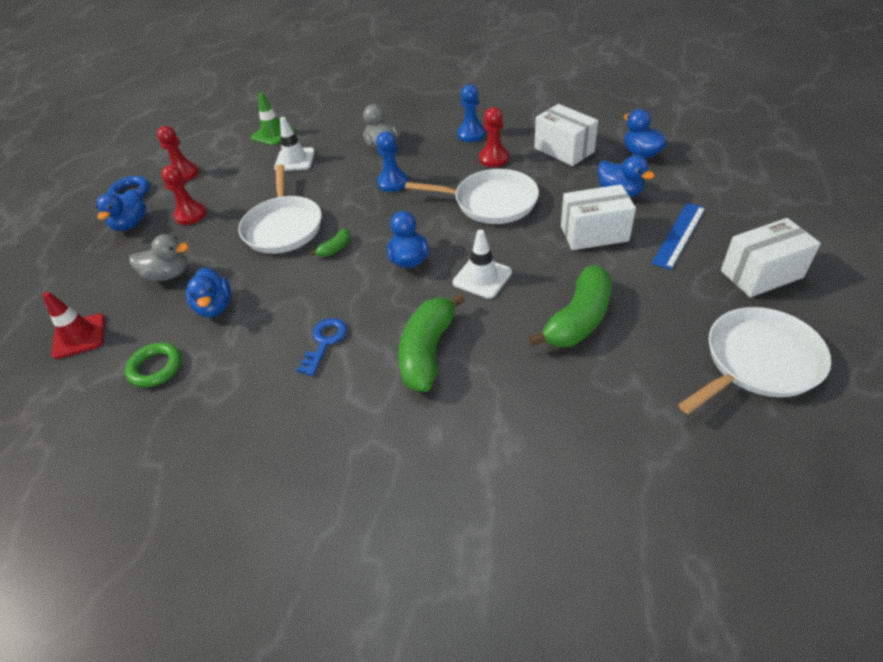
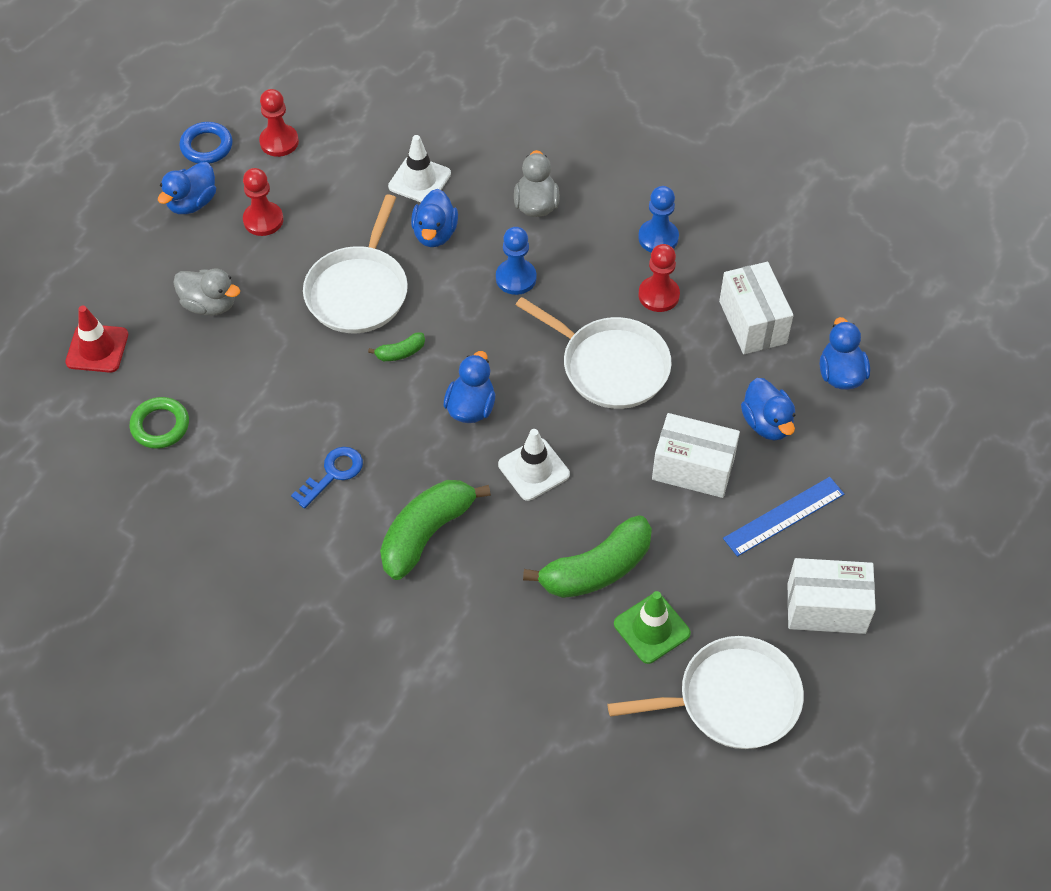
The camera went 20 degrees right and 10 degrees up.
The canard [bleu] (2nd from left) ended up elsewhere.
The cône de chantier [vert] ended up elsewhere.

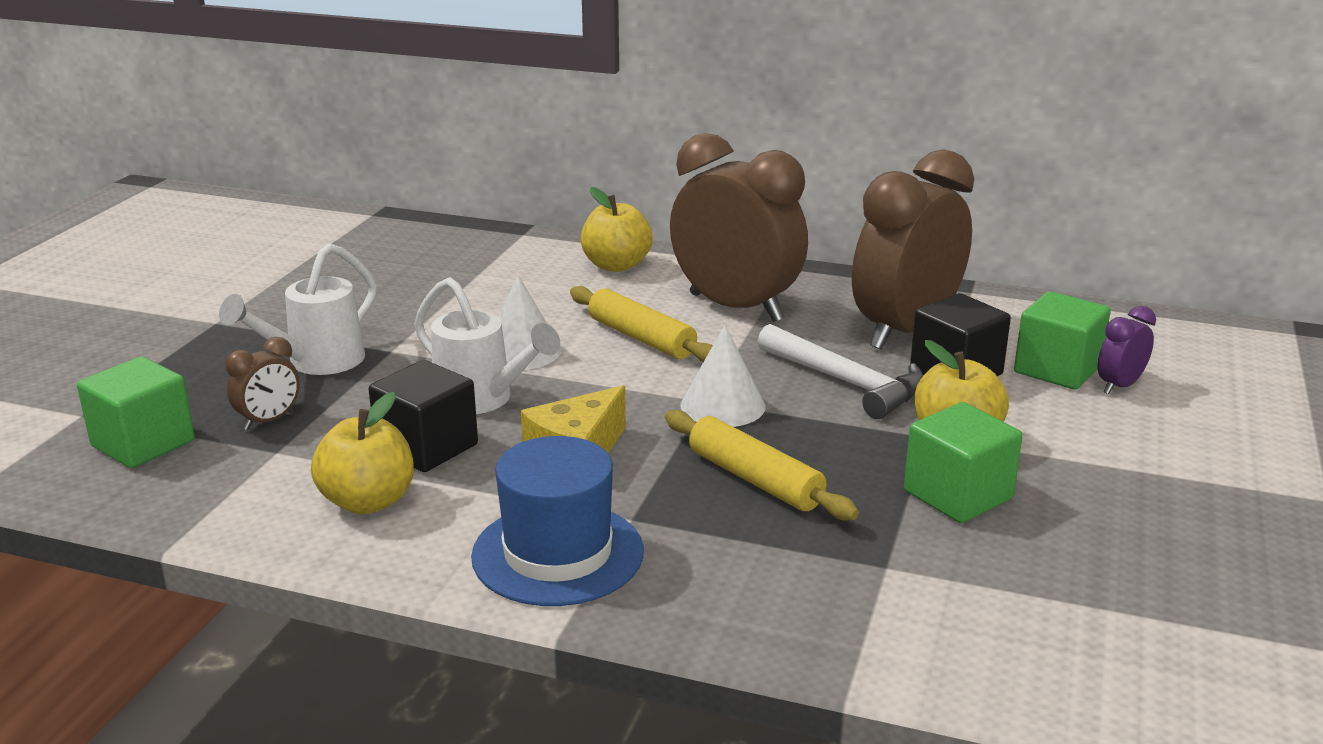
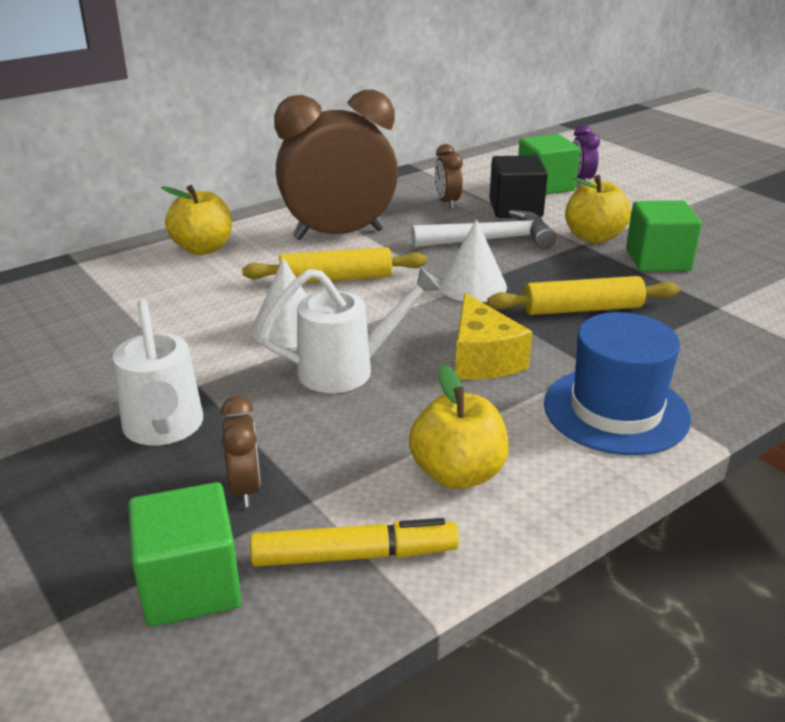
The camera went 55 degrees left and 5 degrees up.
The second view lost the cube [noir] (1st from left).
The size of the réveil [marron] (3rd from left) changed by a factor of 0.42.
The second view gained the feutre [jaune].

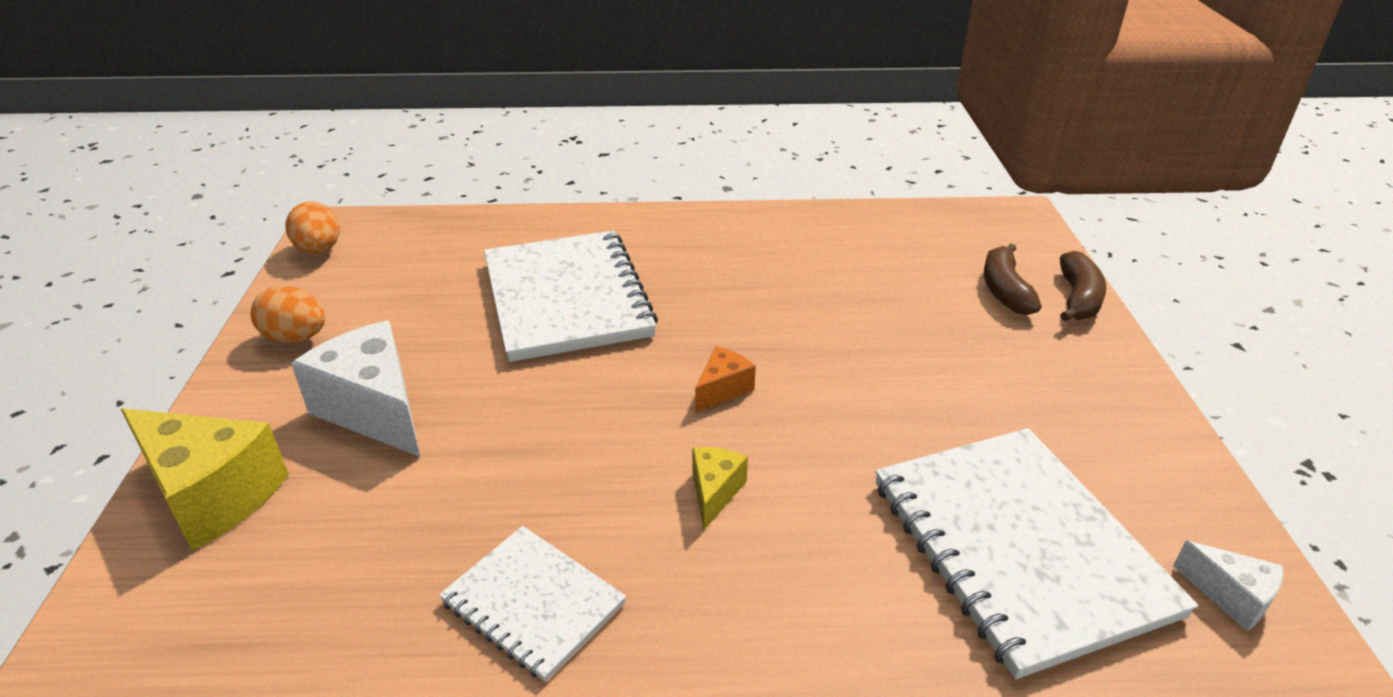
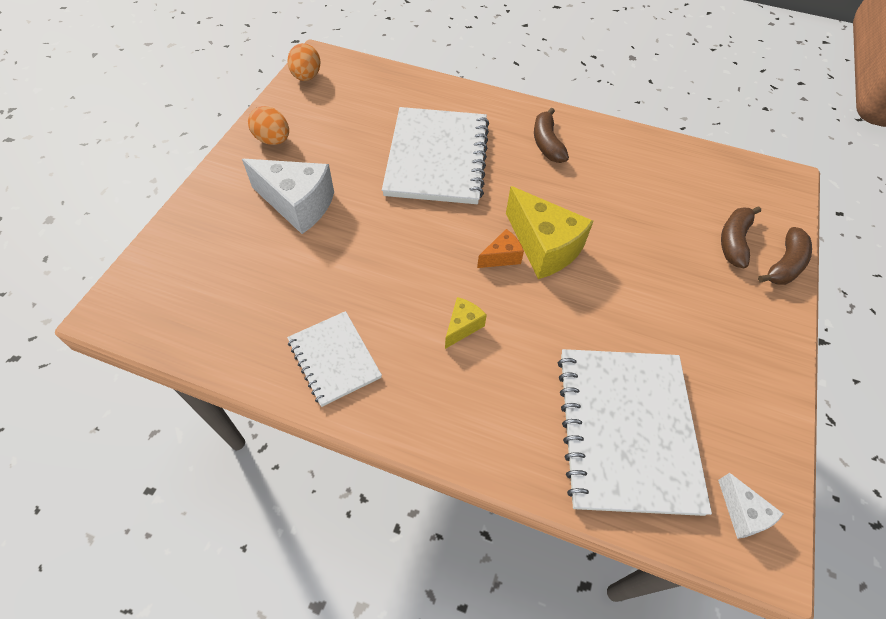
The camera went 20 degrees right and 20 degrees up.
The fromage [jaune] (1st from left in the first image) ended up elsewhere.
The fromage [blanc] (1st from left) ended up facing another way, 135 degrees clockwise from before.
The second view gained the banane [marron] (1st from left).

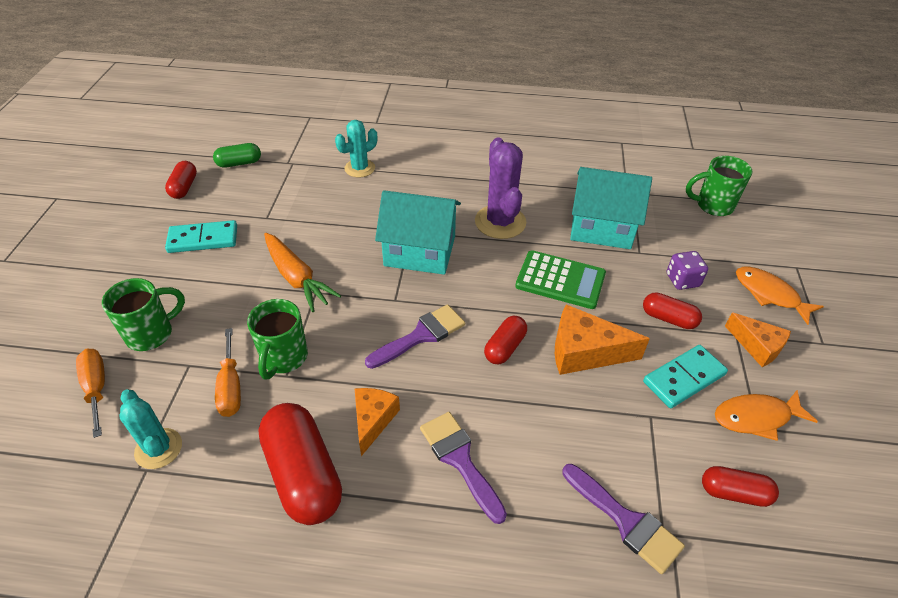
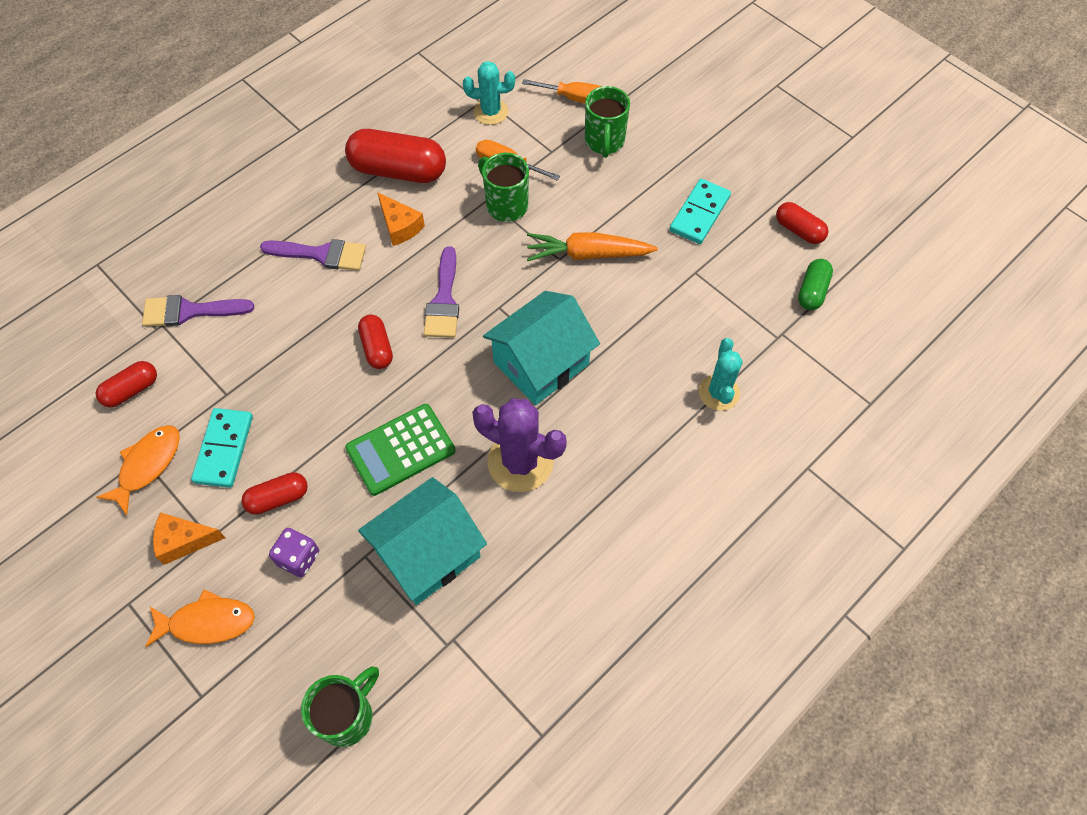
The camera went 130 degrees right and 15 degrees up.
The second view lost the fromage [orange] (2nd from left).

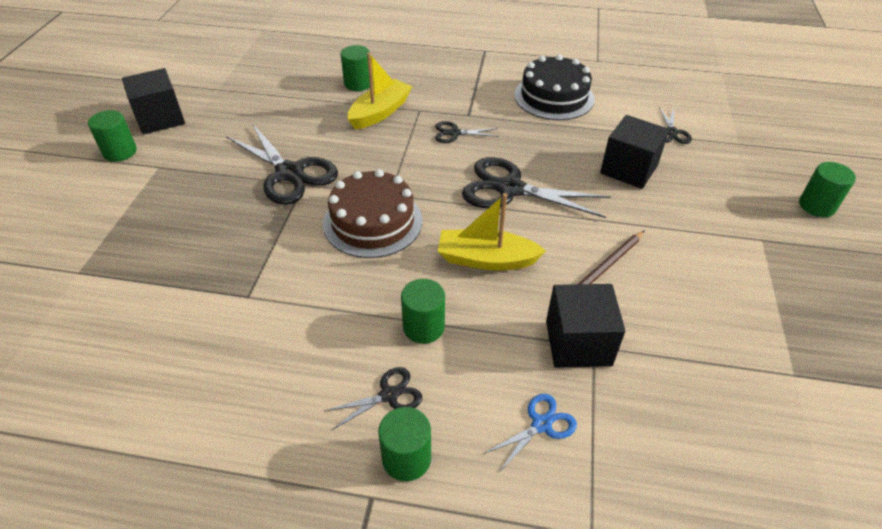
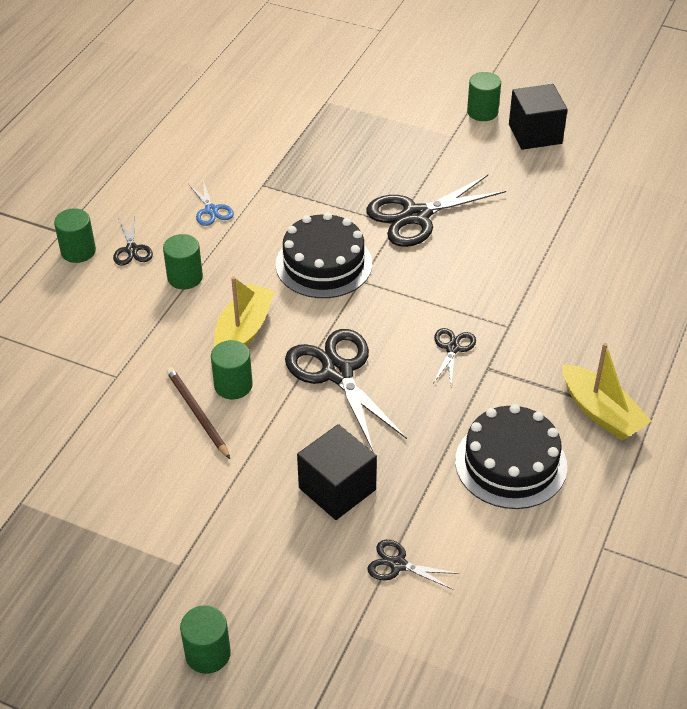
The camera went 105 degrees right and 0 degrees up.
What was the gâteau [marron] turned into the gâteau [noir] (1st from left).
The cylindre [vert] (2nd from left in the first image) ended up elsewhere.
The bateau [jaune] (1st from left in the first image) ended up elsewhere.
The ciseaux [noir] (4th from left in the first image) ended up facing another way, 60 degrees counterclockwise from before.
The ciseaux [bleu] ended up elsewhere.
The second view lost the cube [noir] (2nd from left).

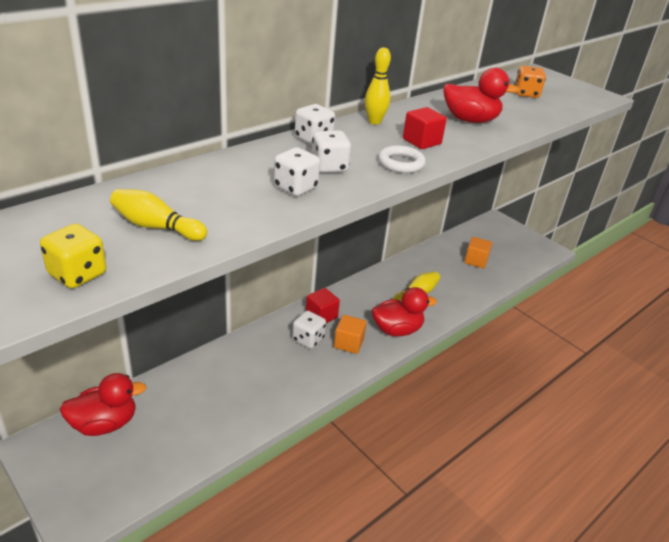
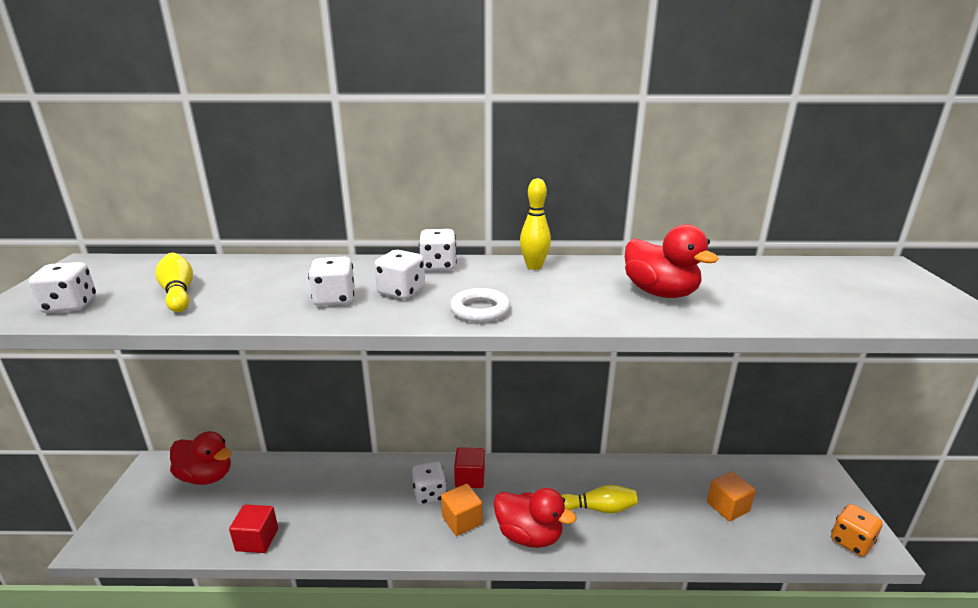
The camera went 45 degrees right and 10 degrees down.
What was the dé [jaune] turned into the dé [blanc] (1st from left).
The cube [rouge] (2nd from left in the first image) ended up elsewhere.
The dé [orange] ended up elsewhere.

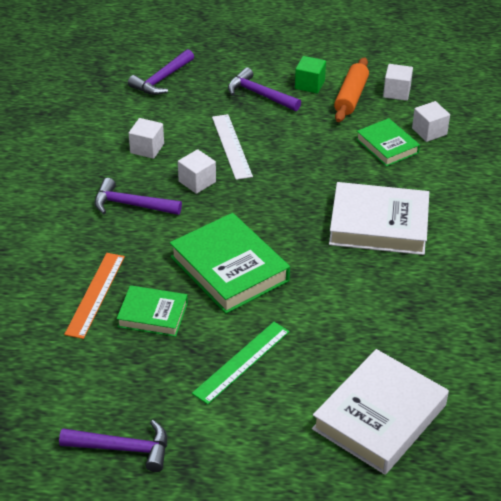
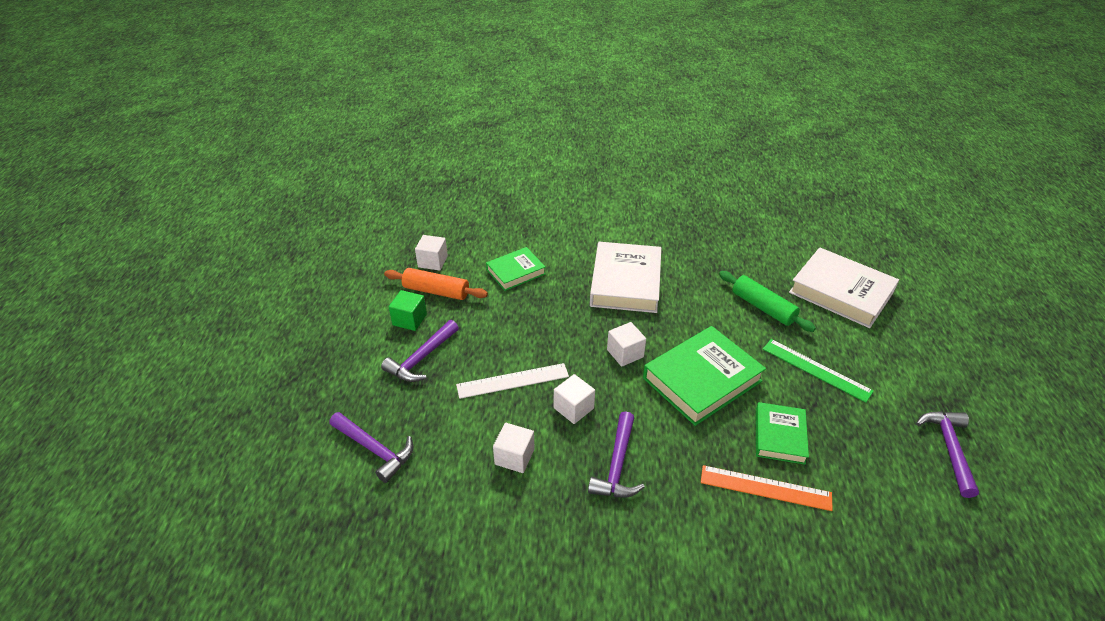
The camera went 90 degrees left and 0 degrees up.
The cube [blanc] (4th from left) ended up elsewhere.
The second view gained the rouleau à pâtisserie [vert].

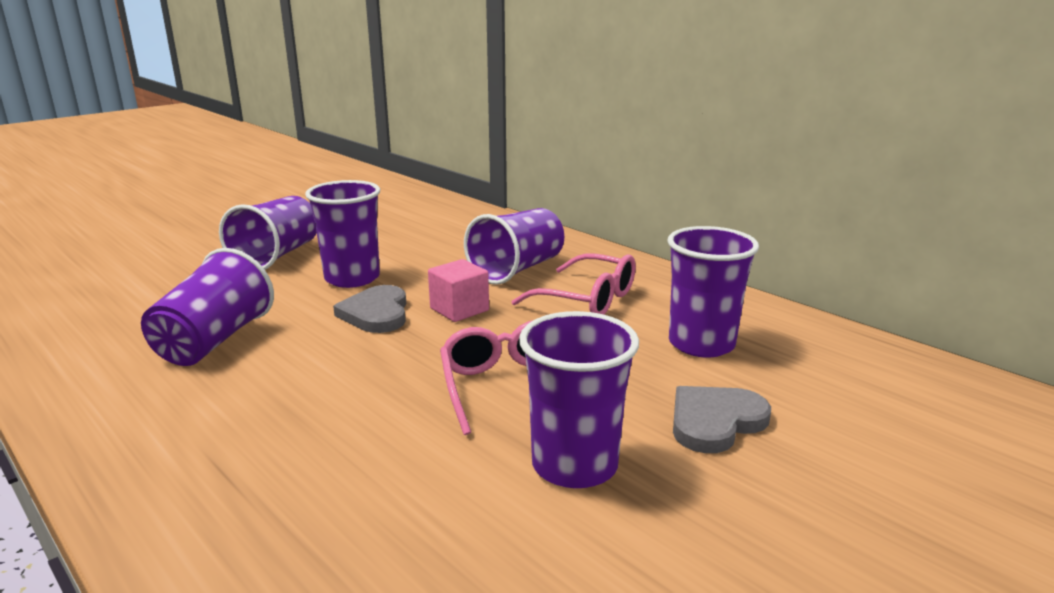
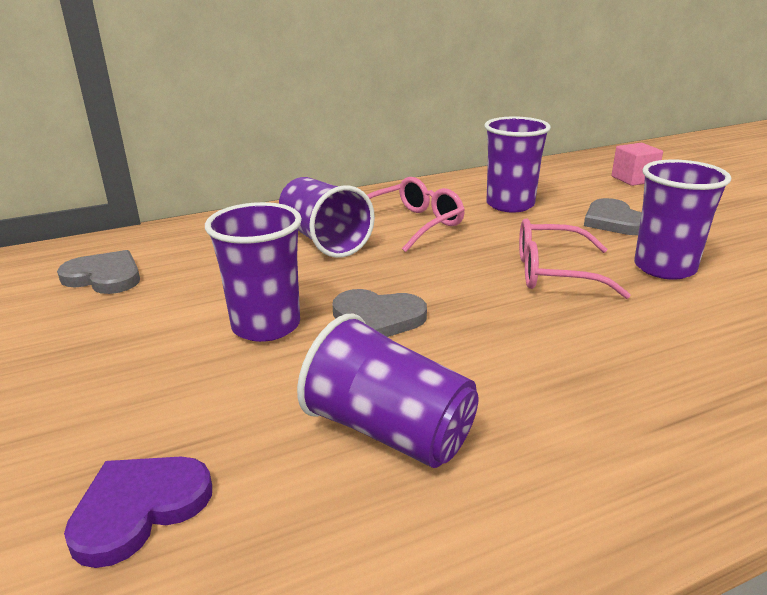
The camera went 70 degrees left and 5 degrees up.
The second view lost the gobelet [violet] (2nd from left).
The cube [rose] ended up elsewhere.
The second view gained the cœur [gris] (1st from left).
The second view gained the cœur [violet].

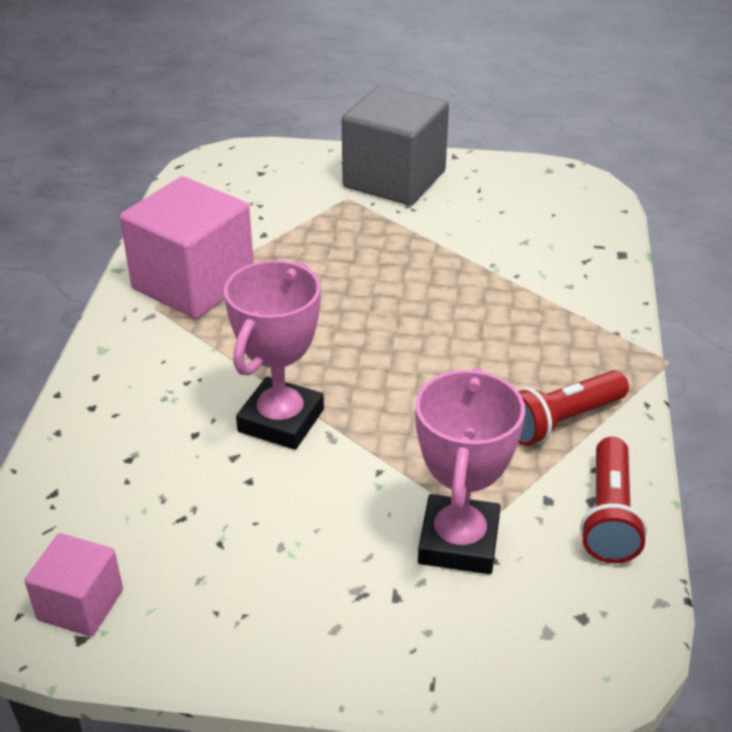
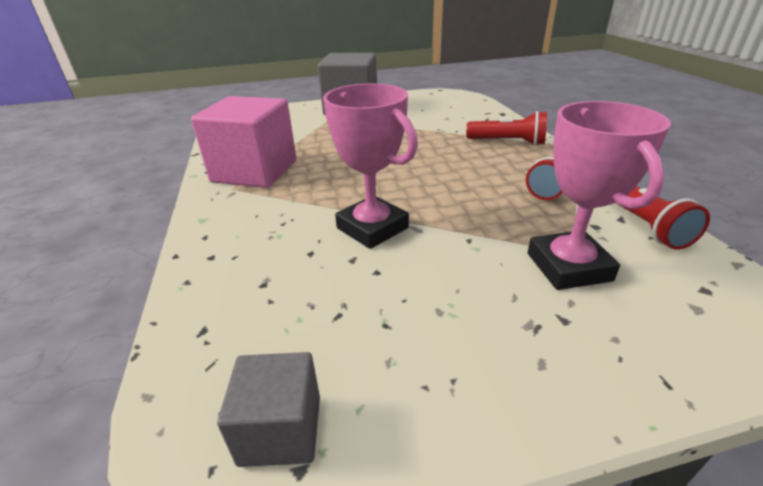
The camera went 20 degrees left and 5 degrees down.
What was the cube [rose] (1st from left) turned into the cube [gris] (1st from left).
The trophée [rose] (1st from left) ended up facing another way, 45 degrees counterclockwise from before.
The second view gained the lampe de poche [rouge] (1st from left).

